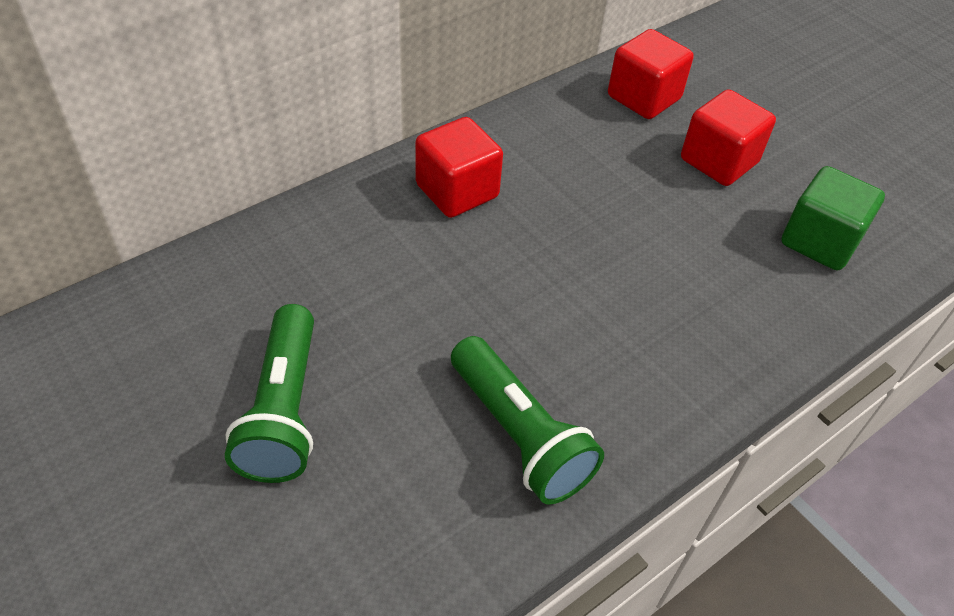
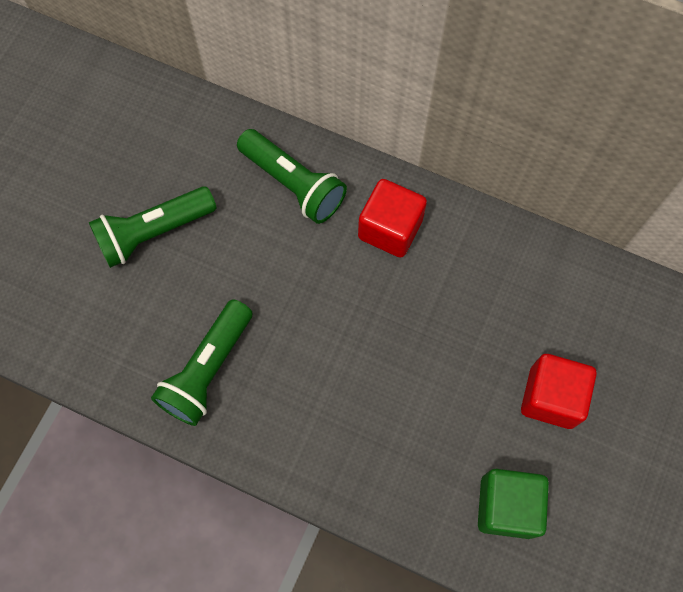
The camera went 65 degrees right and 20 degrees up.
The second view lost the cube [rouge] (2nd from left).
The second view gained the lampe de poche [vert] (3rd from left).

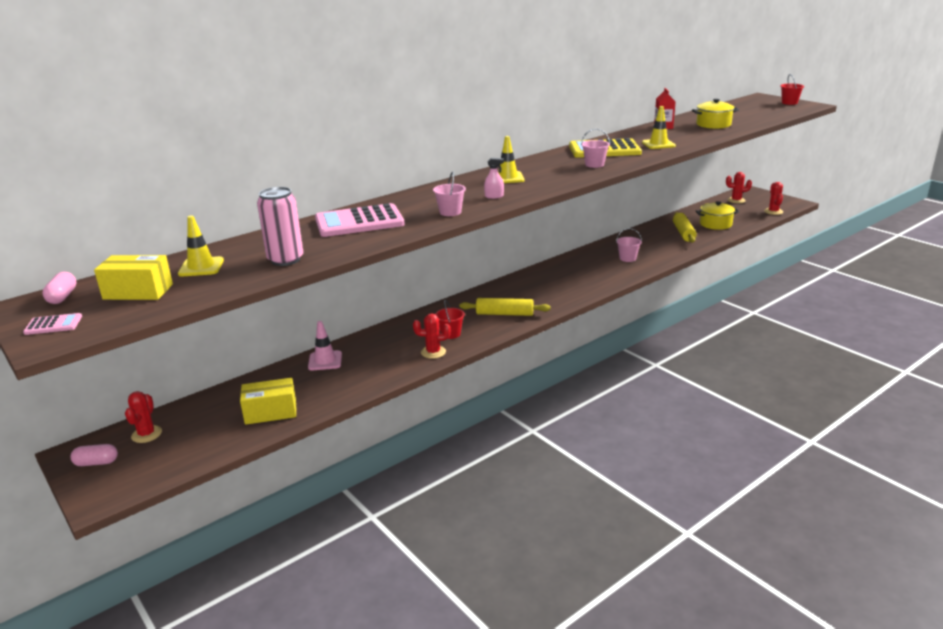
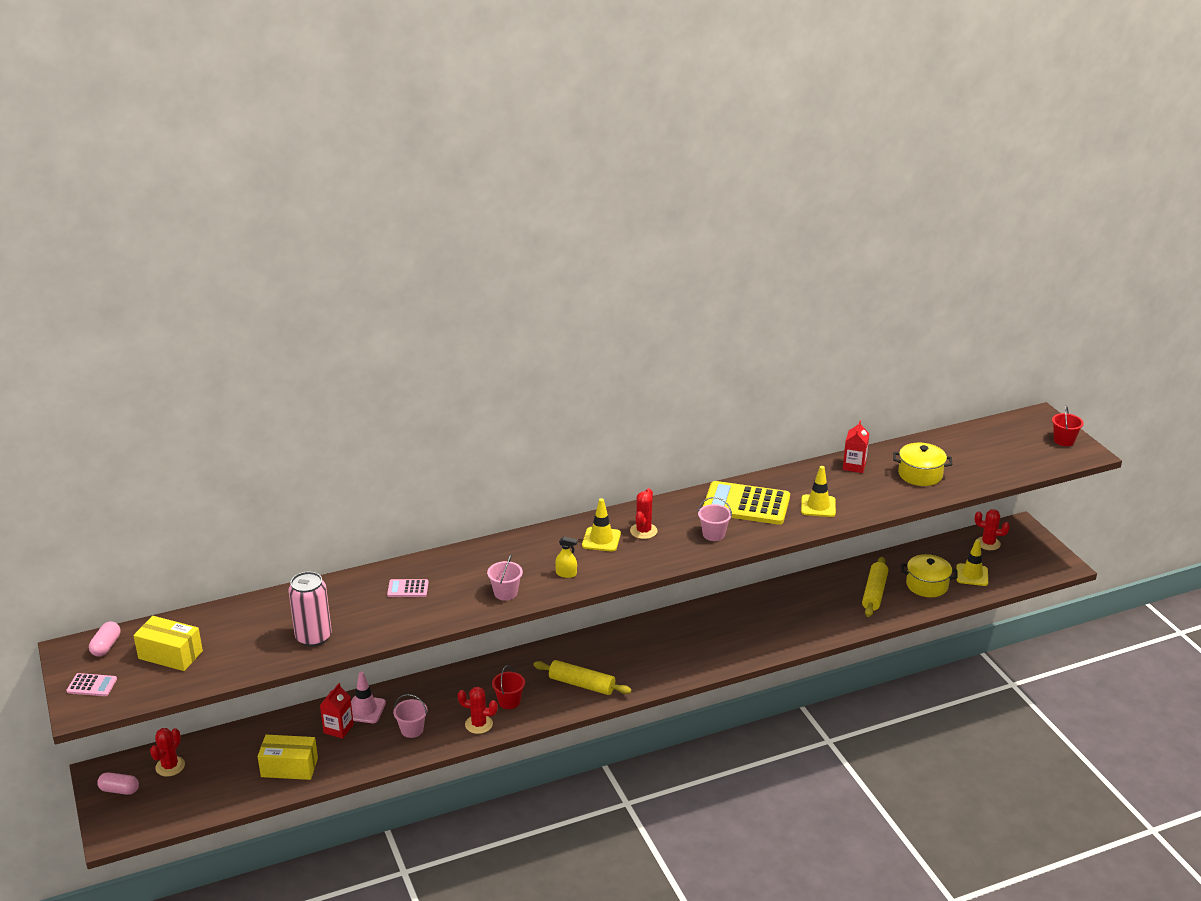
The camera went 15 degrees right and 5 degrees up.
The cône de chantier [jaune] (1st from left in the first image) ended up elsewhere.
The size of the calculatrice [rose] (2nd from left) changed by a factor of 0.45.
What was the vaporisateur [rose] turned into the vaporisateur [jaune].
The seau [rose] (3rd from left in the first image) ended up elsewhere.
The cactus [rouge] (4th from left in the first image) ended up elsewhere.
The second view gained the brique de lait [rouge] (1st from left).

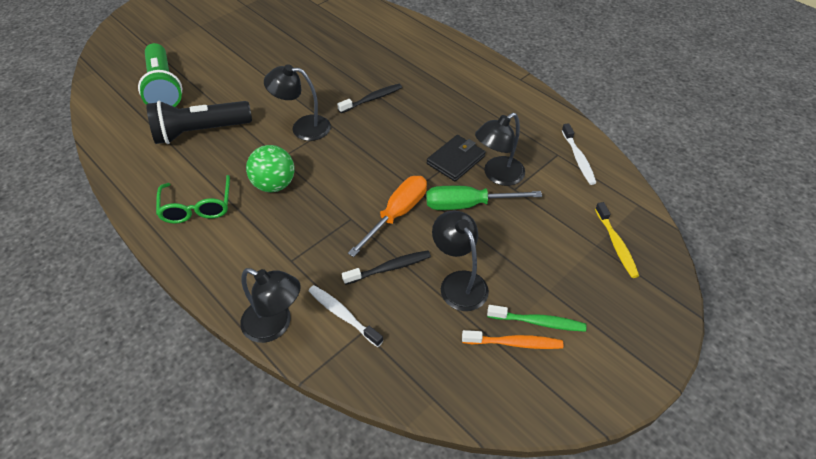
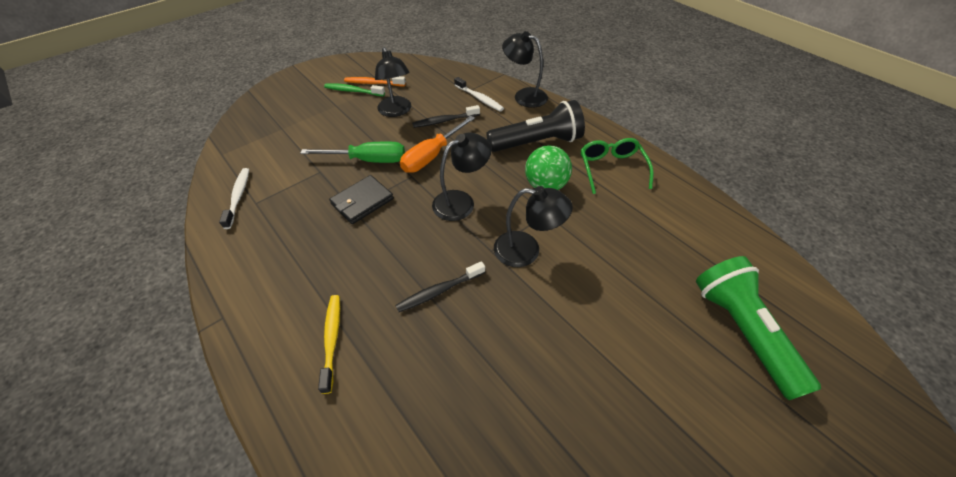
The camera went 175 degrees left and 0 degrees up.
The lampe de poche [noir] ended up elsewhere.
The lampe [noir] (4th from left in the first image) ended up elsewhere.
The brosse à dents [jaune] ended up elsewhere.

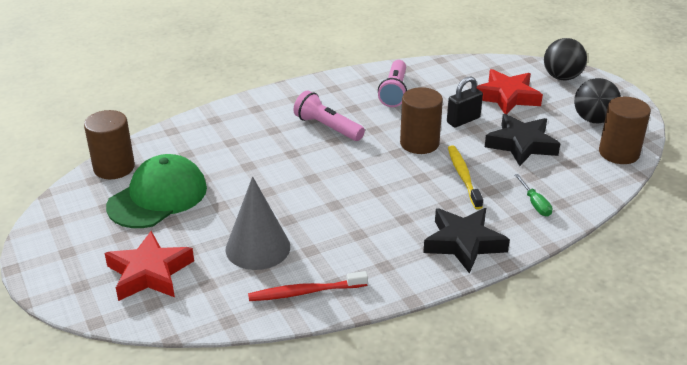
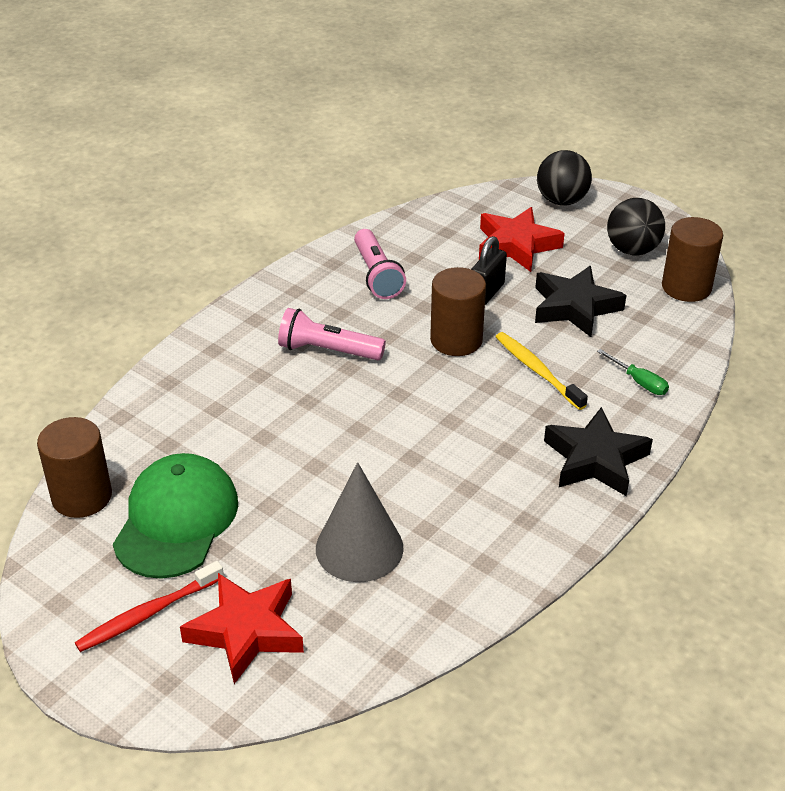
The camera went 25 degrees left and 5 degrees up.
The brosse à dents [rouge] ended up elsewhere.

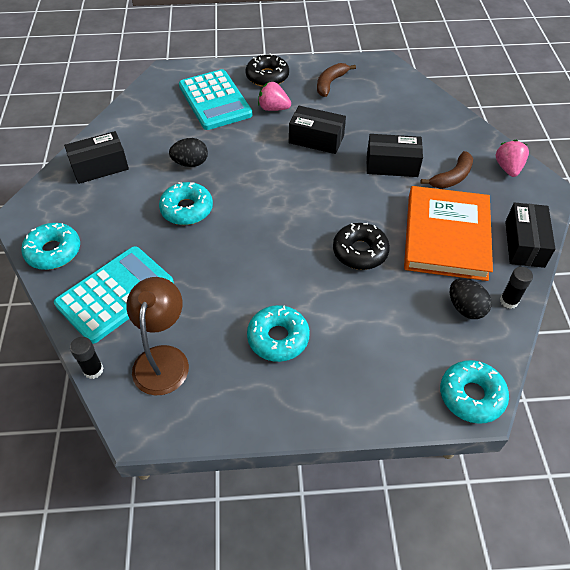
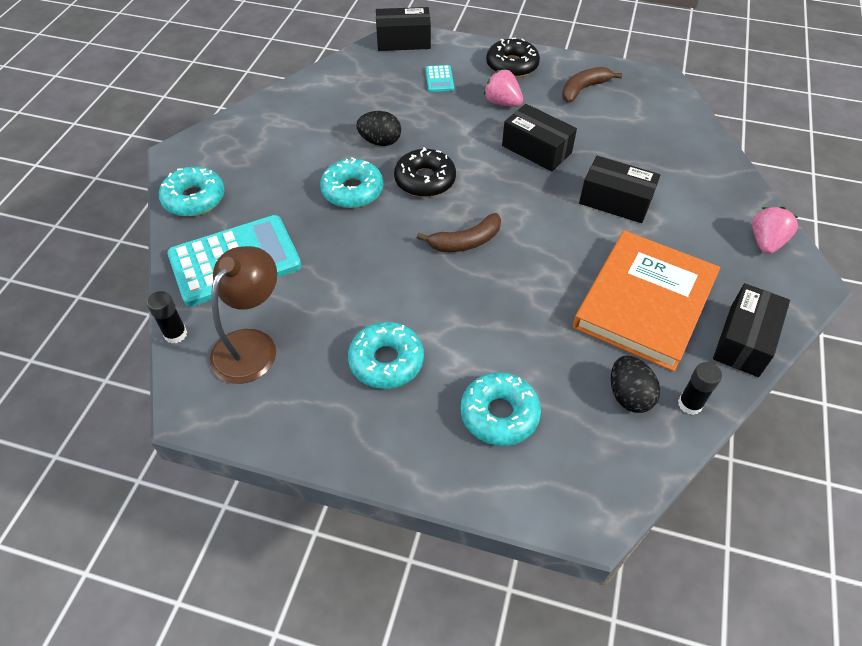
The camera went 20 degrees right and 0 degrees up.
The boîte [noir] (1st from left) ended up elsewhere.
The size of the calculatrice [turquoise] (2nd from left) changed by a factor of 0.42.
The beignet [noir] (2nd from left in the first image) ended up elsewhere.
The banane [marron] (2nd from left in the first image) ended up elsewhere.
The beignet [turquoise] (4th from left) ended up elsewhere.

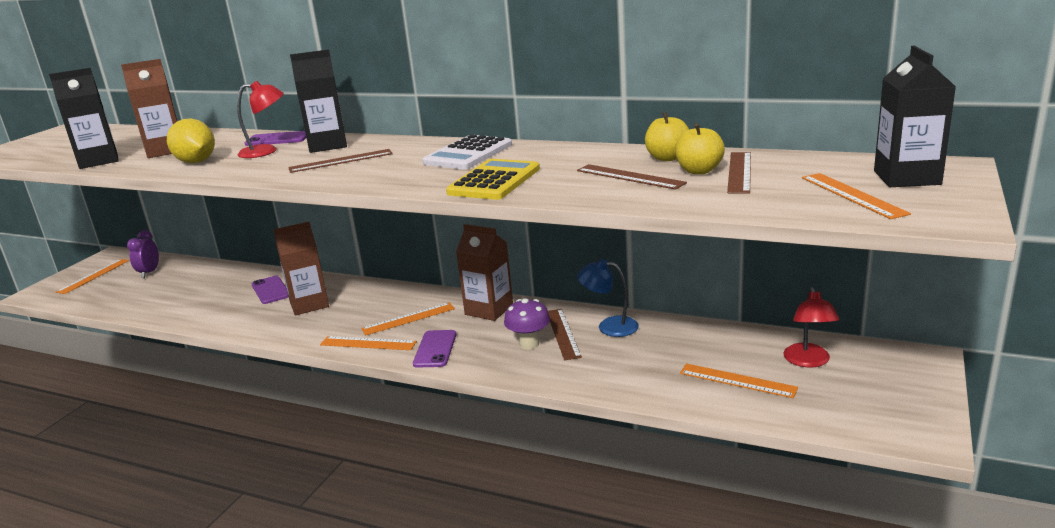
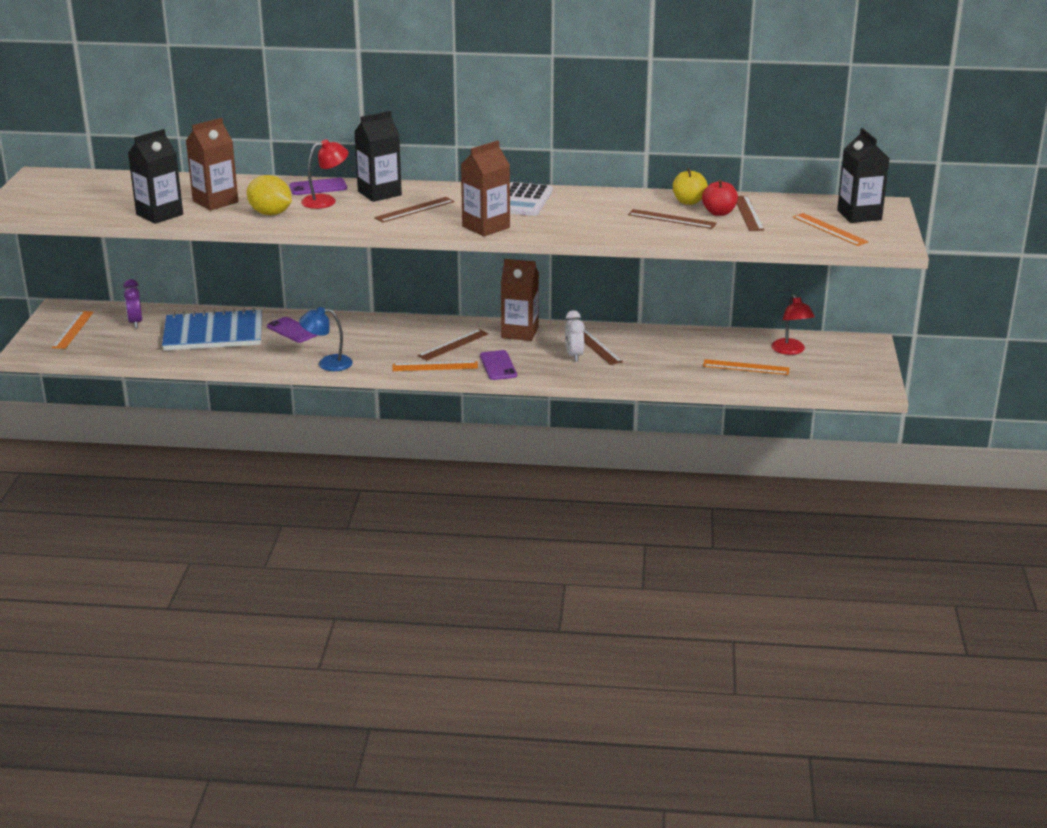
The camera went 20 degrees left and 5 degrees up.
The brique de lait [marron] (2nd from left) ended up elsewhere.
What was the règle [orange] (3rd from left) turned into the règle [marron] (2nd from left).
The second view lost the calculatrice [jaune].
Where the champignon [violet] stood, the réveil [blanc] came to stand.
The lampe [bleu] ended up elsewhere.
What was the pomme [jaune] (2nd from left) turned into the pomme [rouge].
The second view gained the carnet [bleu].

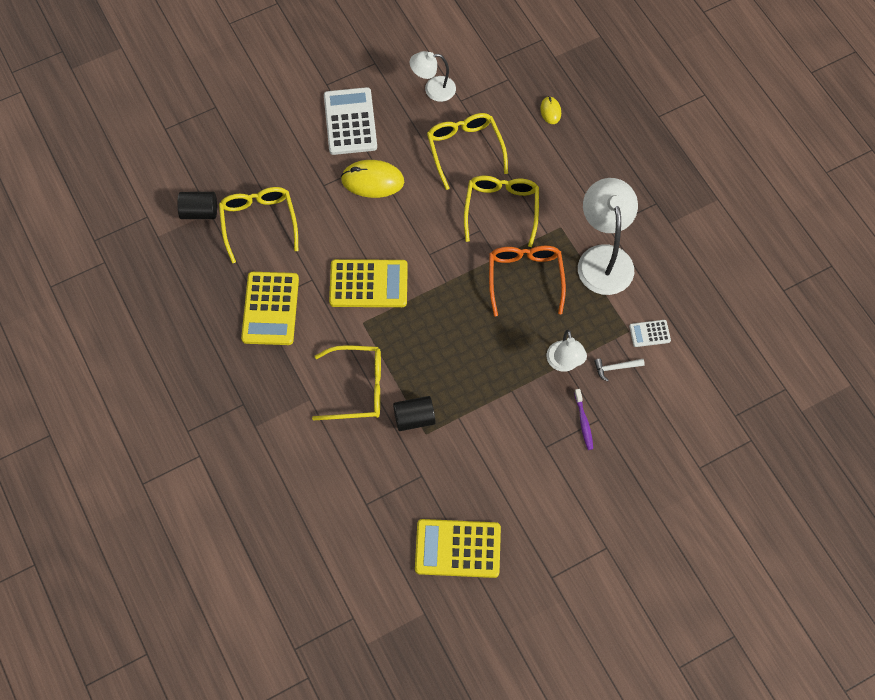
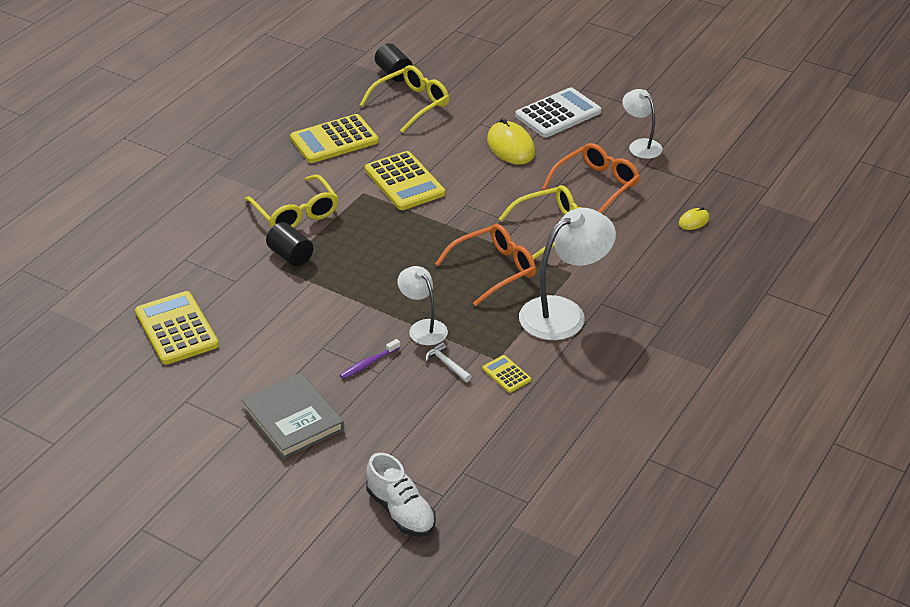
The camera went 60 degrees right and 25 degrees down.
What was the lunettes [jaune] (3rd from left) turned into the lunettes [orange] (2nd from left).
The lampe [blanc] (2nd from left in the first image) ended up facing another way, 90 degrees clockwise from before.
What was the calculatrice [blanc] (2nd from left) turned into the calculatrice [jaune] (4th from left).
The second view gained the livre [gris].
The second view gained the chaussure [blanc].

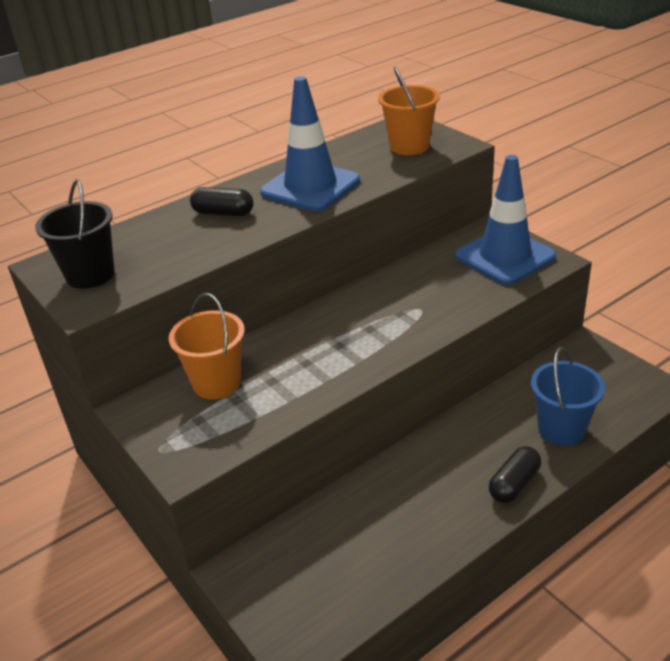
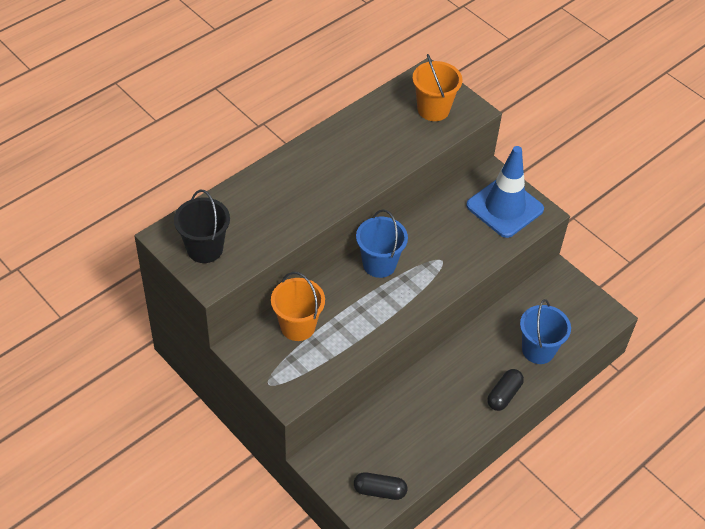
The camera went 10 degrees left and 15 degrees up.
The gélule [noir] (1st from left) ended up elsewhere.
The second view lost the cône de chantier [bleu] (1st from left).
The second view gained the seau [bleu] (1st from left).

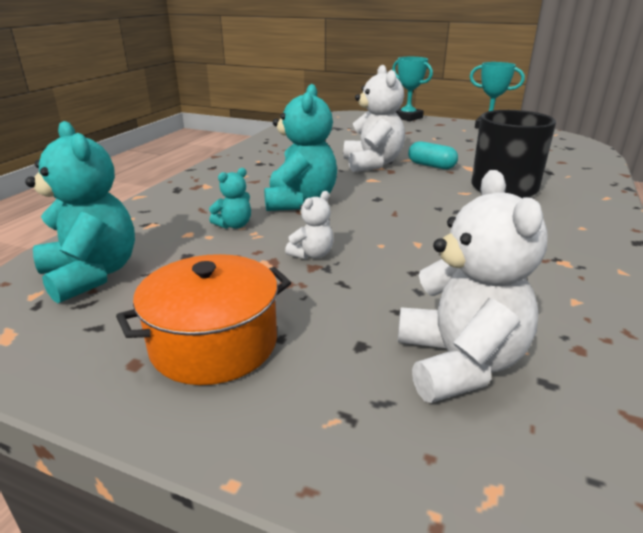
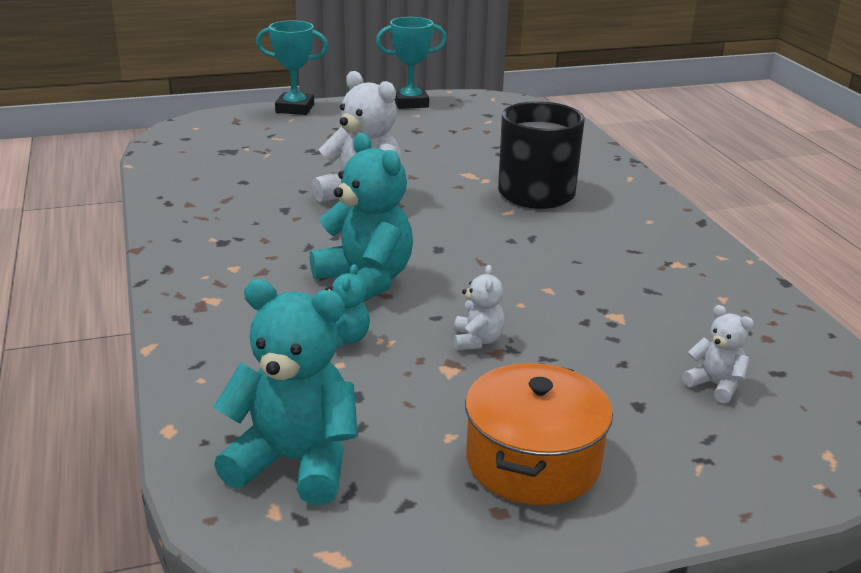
The camera went 40 degrees left and 0 degrees up.
The size of the ours en peluche [blanc] (3rd from left) changed by a factor of 0.49.
The second view lost the gélule [turquoise].

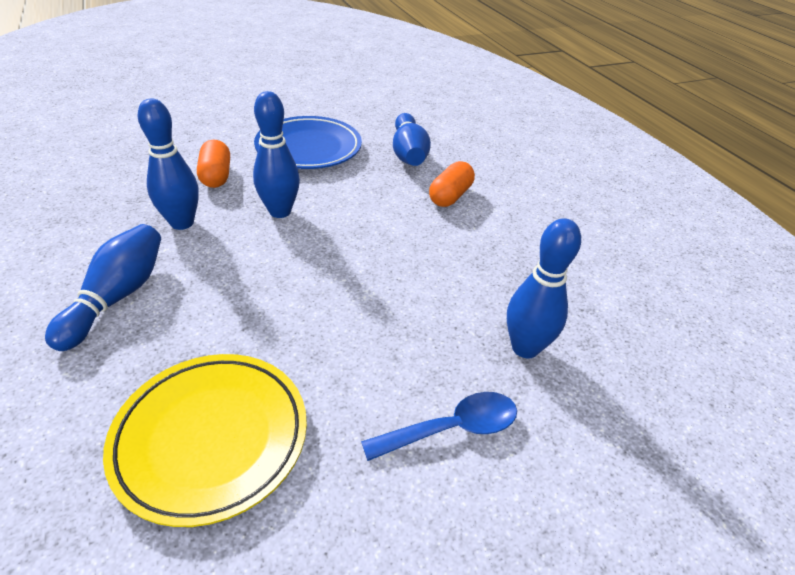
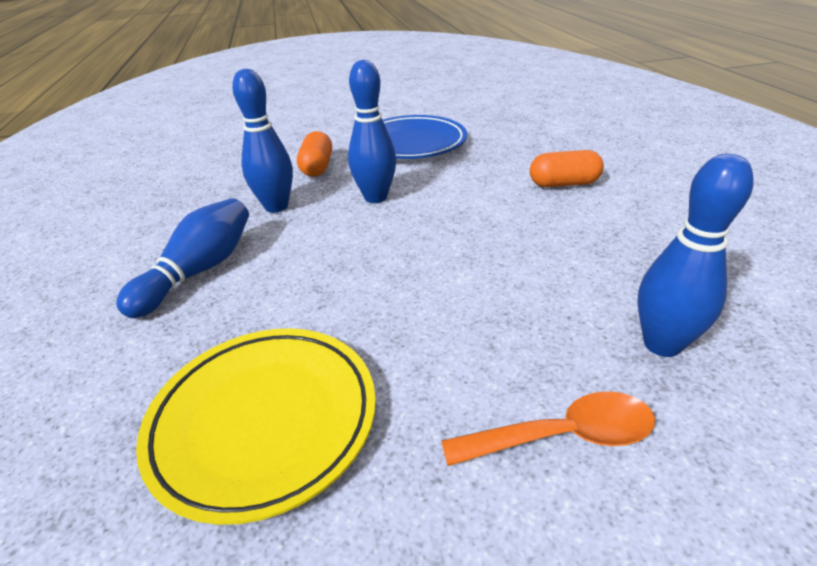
The camera went 15 degrees right and 5 degrees down.
What was the cuillère [bleu] turned into the cuillère [orange].
The second view lost the quille [bleu] (4th from left).
The gélule [orange] (2nd from left) ended up facing another way, 45 degrees clockwise from before.

